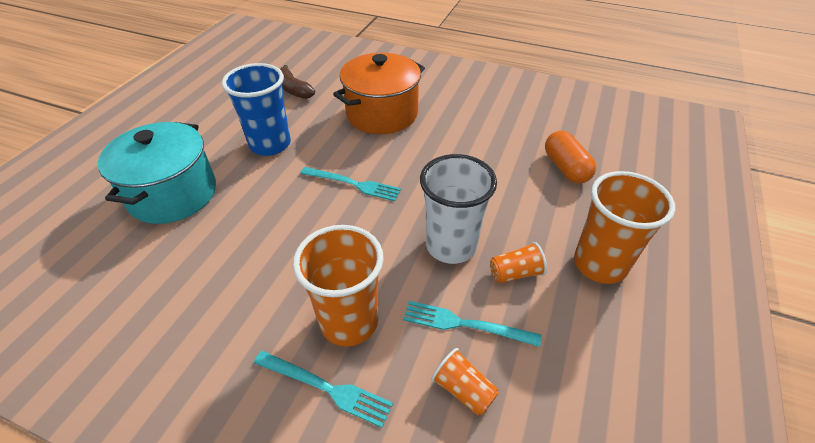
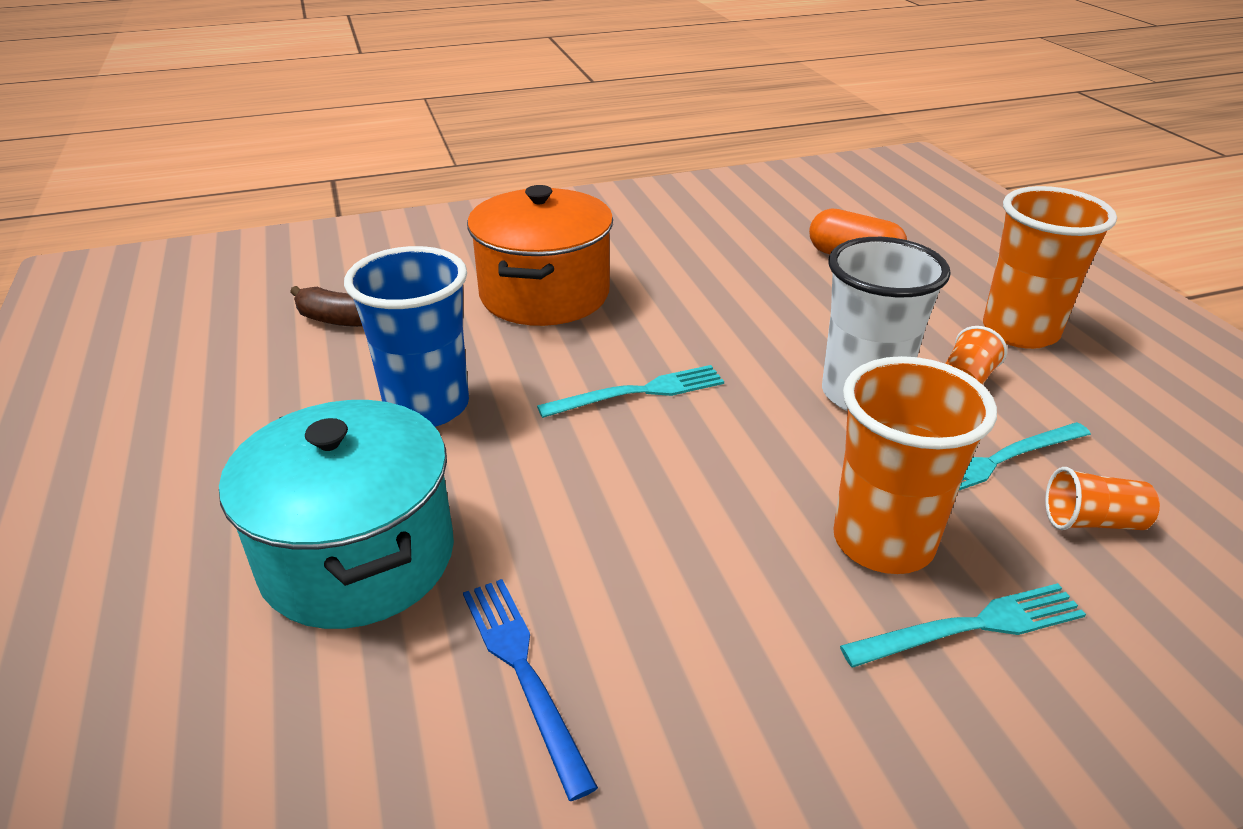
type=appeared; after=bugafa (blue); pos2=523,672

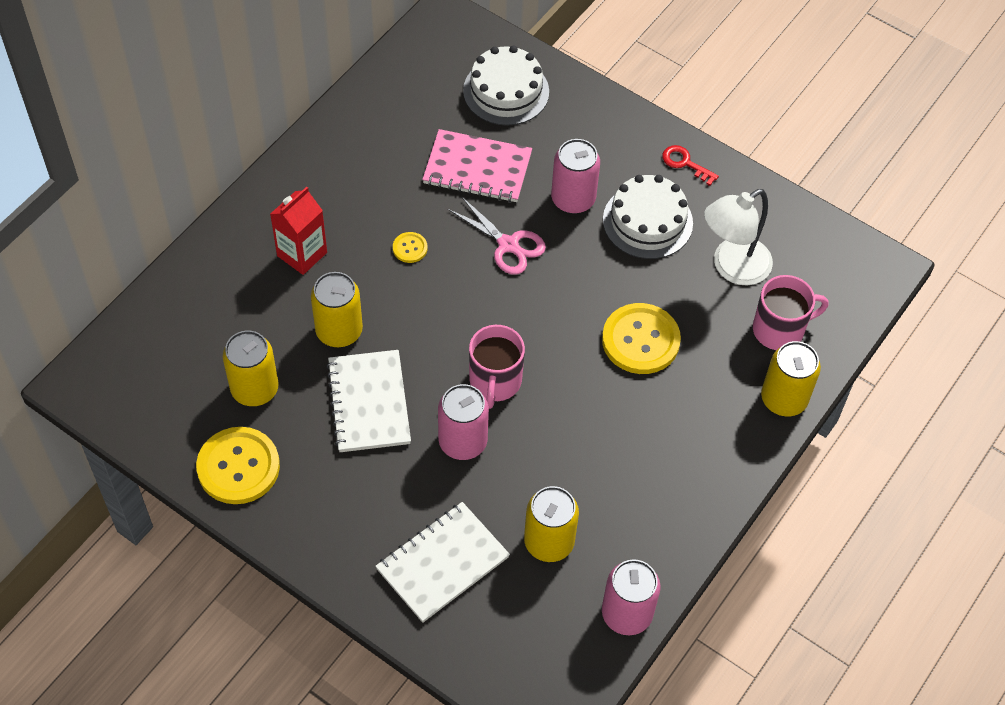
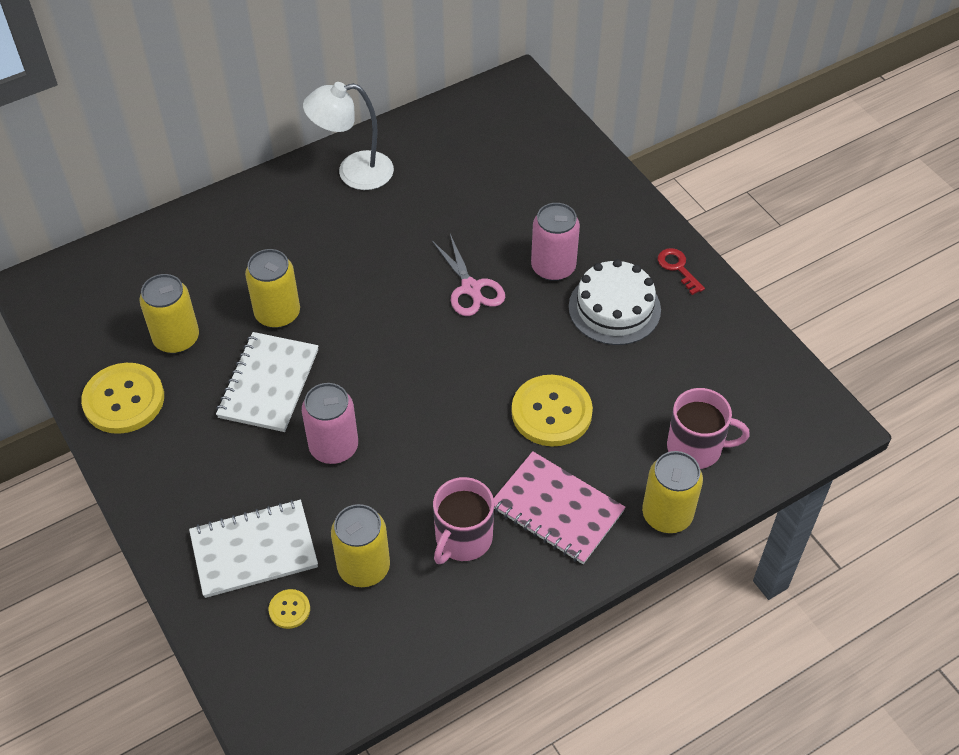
type=relocated; before=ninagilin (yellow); pos1=410,248; pos2=289,609
type=relocated; before=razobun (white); pos1=732,267; pos2=353,172
type=relocated; before=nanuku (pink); pos1=495,381; pos2=463,539
type=relocated; before=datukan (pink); pos1=477,168; pos2=557,509
type=missing; before=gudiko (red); pos1=302,254
type=missing; before=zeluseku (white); pos1=506,91
type=missing; before=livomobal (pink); pos1=626,614

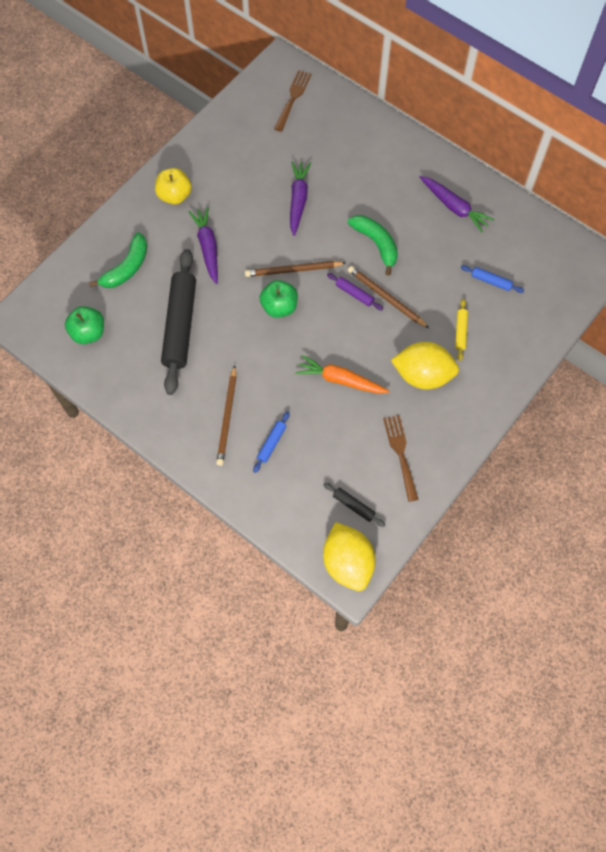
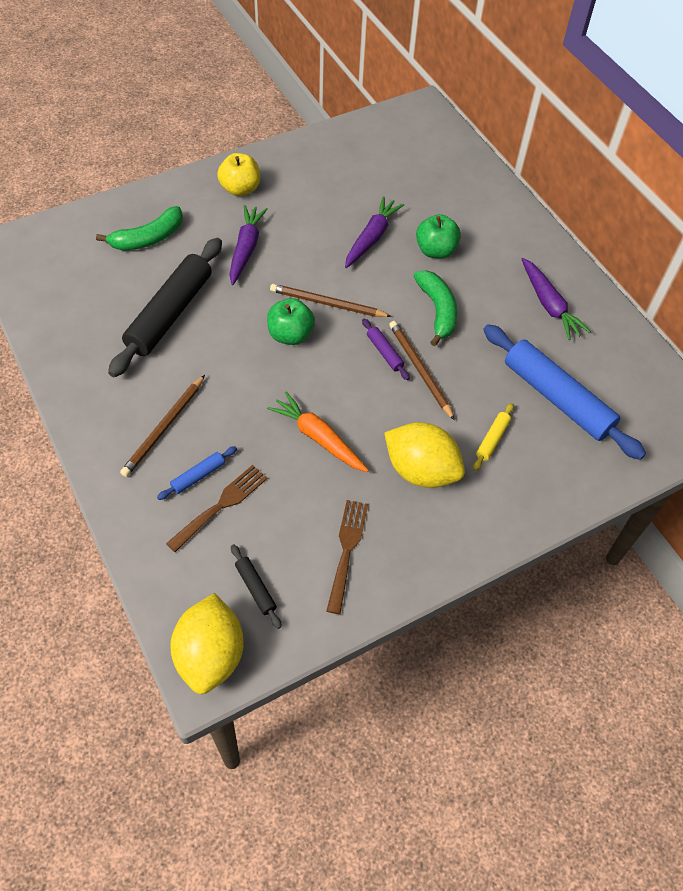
type=relocated; before=bugafa (brown); pos1=293,98; pos2=221,505
type=relocated; before=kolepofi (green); pos1=88,333; pos2=435,250
type=size; before=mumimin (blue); pos1=491,281; pos2=557,398; scale=2.34

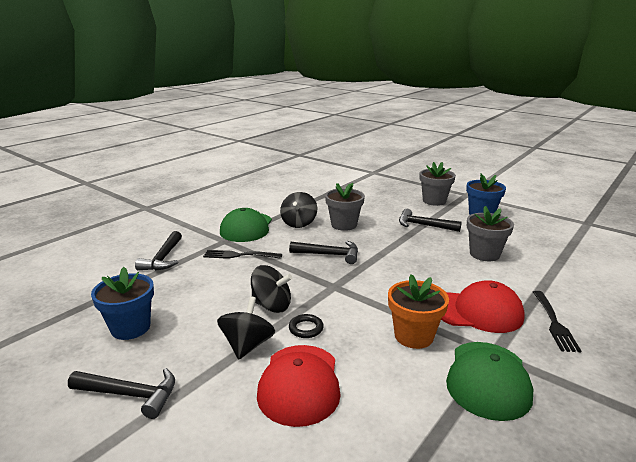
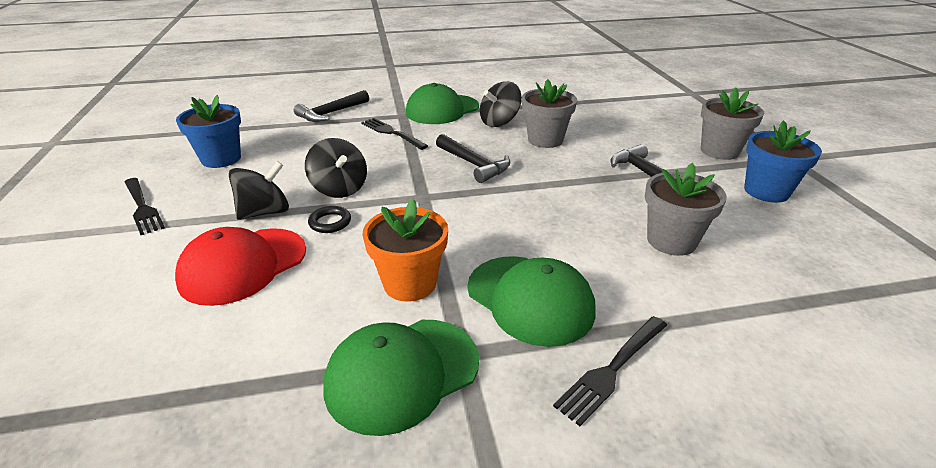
type=exchanged; before=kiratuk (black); after=bugafa (black); pos1=130,394; pos2=142,207
type=colour; before=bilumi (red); after=bilumi (green); pos1=477,311; pos2=530,299

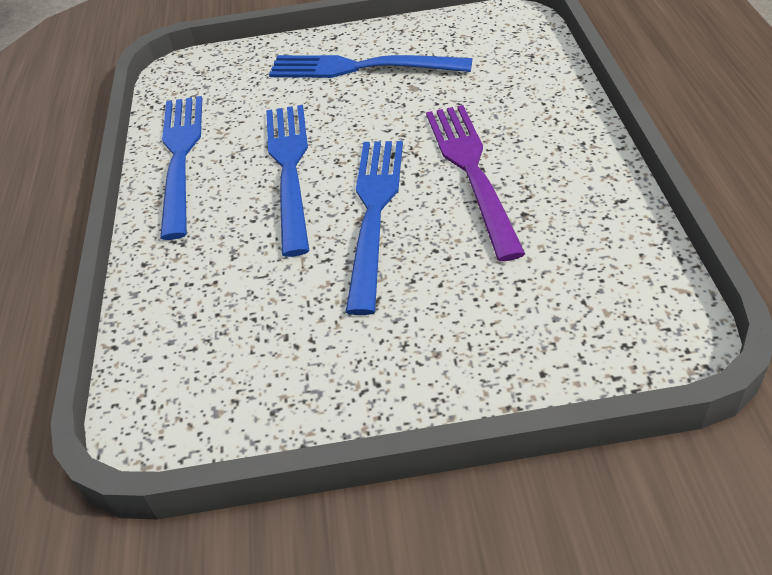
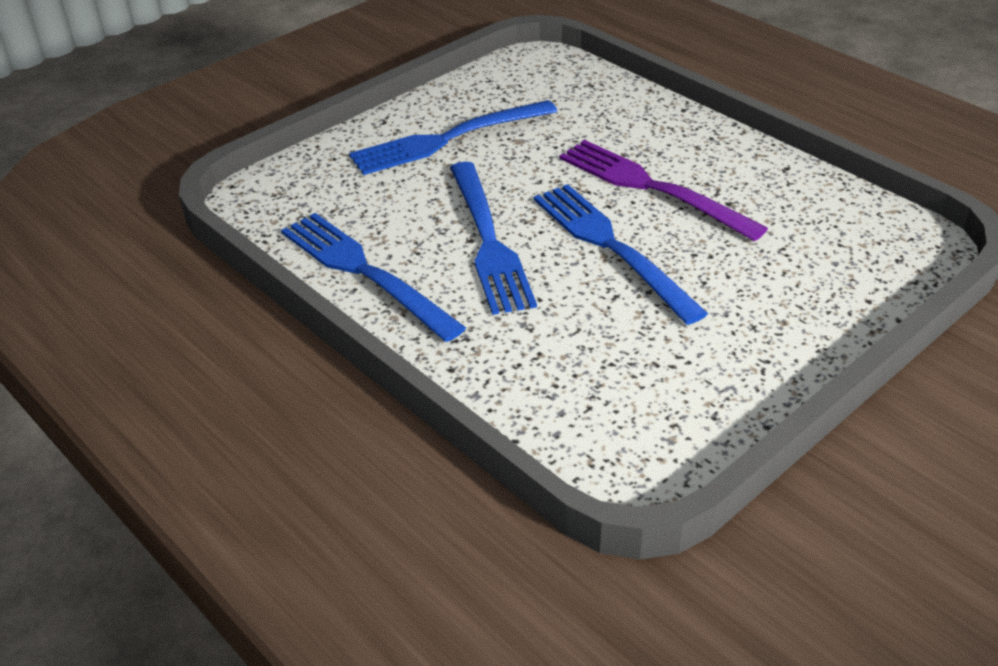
type=spun; before=bugafa (blue); pos1=289,168; pos2=489,242; turn=-150

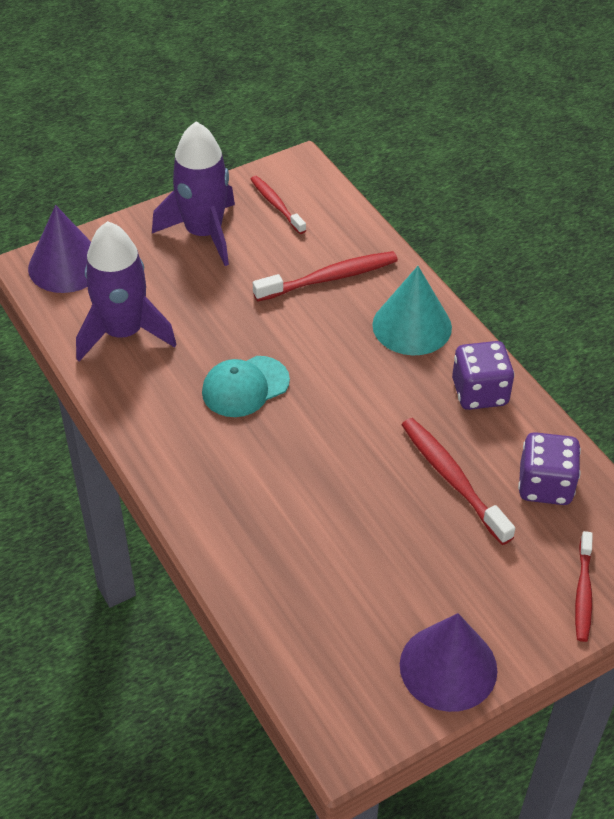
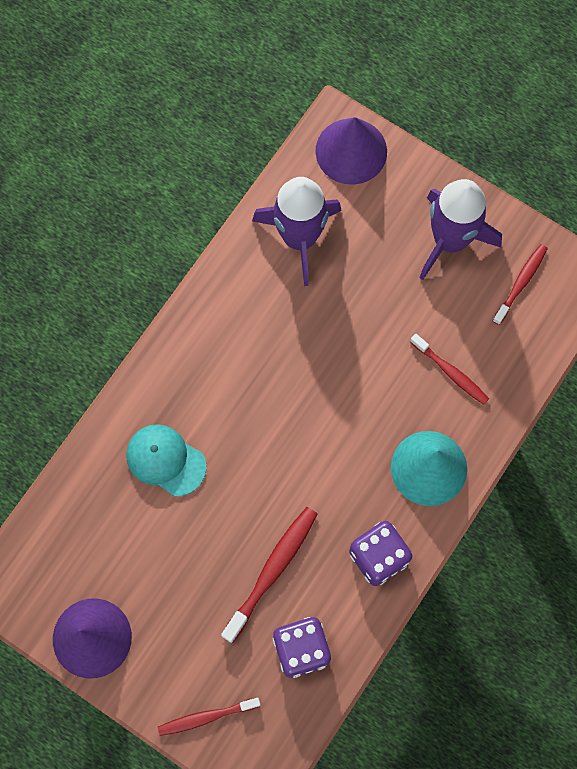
type=relocated; before=bilumi (turquoise); pos1=245,387; pos2=165,460
type=size; before=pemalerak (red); pos1=329,278; pos2=450,372; scale=0.66

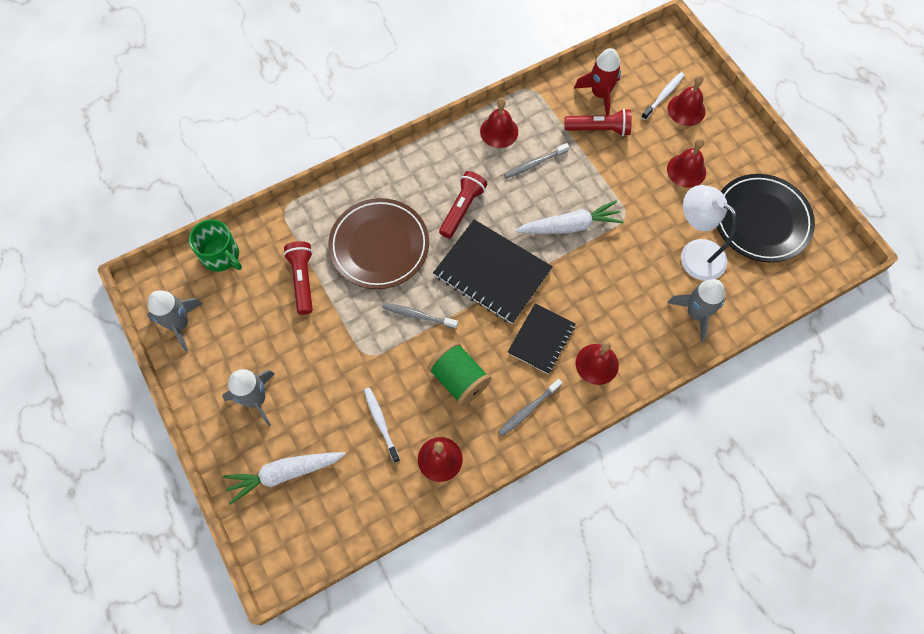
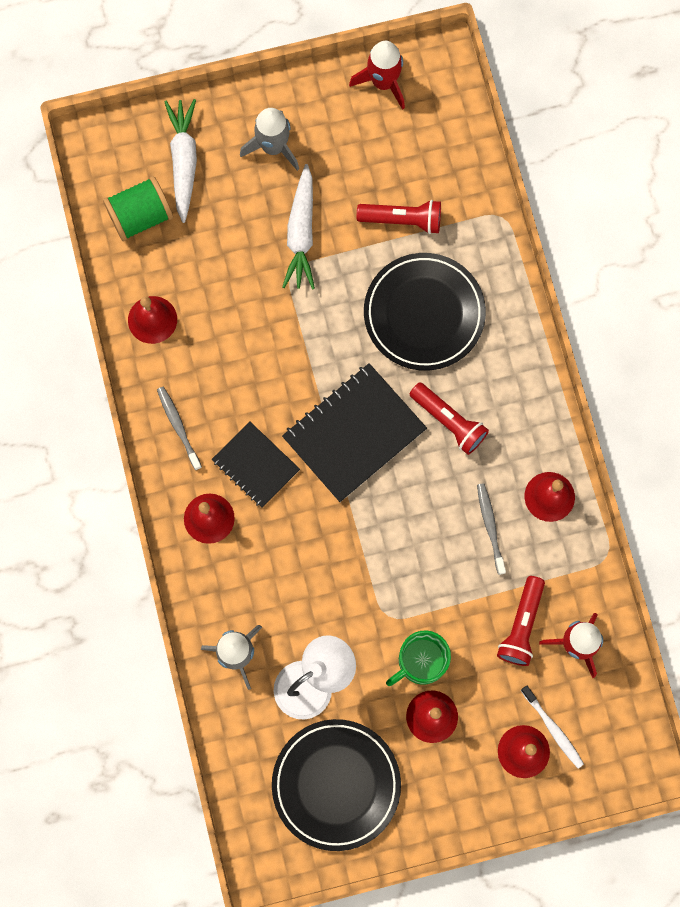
type=relocated; before=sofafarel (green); pos1=459,379; pos2=140,216
type=relocated; before=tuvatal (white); pos1=570,226; pos2=301,233
type=colour; before=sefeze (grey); after=sefeze (red); pos1=180,324; pos2=383,82
type=colour; before=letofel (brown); after=letofel (black); pos1=379,246; pos2=424,313
type=relocated; before=nanuku (green); pos1=221,256; pos2=421,661
type=missing; before=pemalerak (white); pos1=381,423
type=missing; before=pemalerak (grey); pos1=418,315

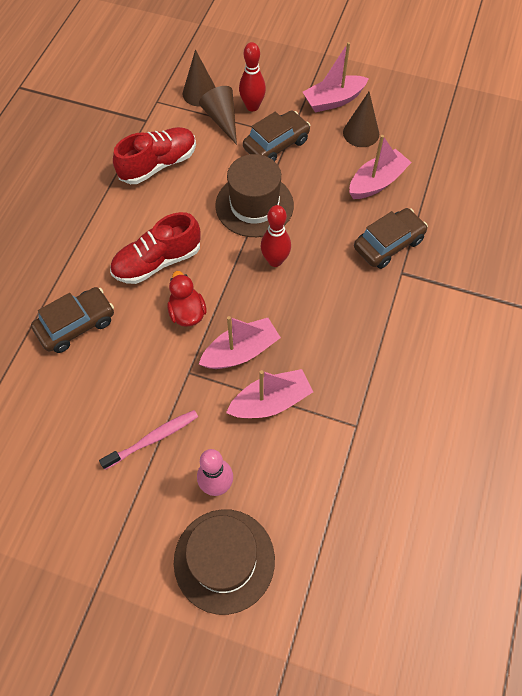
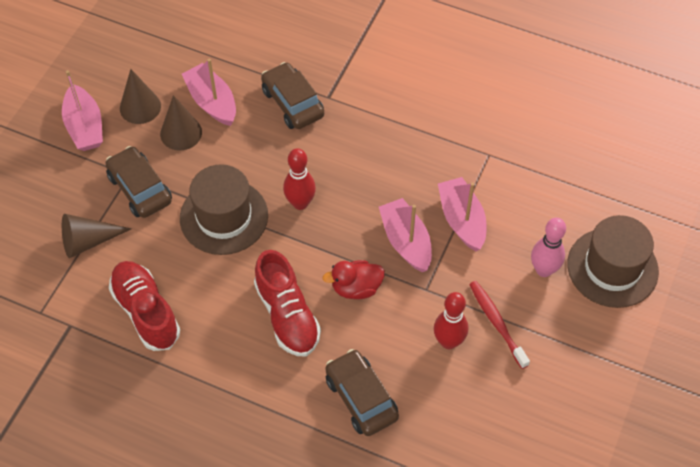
type=relocated; before=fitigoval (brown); pos1=200,93; pos2=181,133
type=relocated; before=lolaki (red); pos1=252,106; pos2=448,342
type=colour; before=pemalerak (pink); after=pemalerak (red); pos1=153,438; pos2=497,323

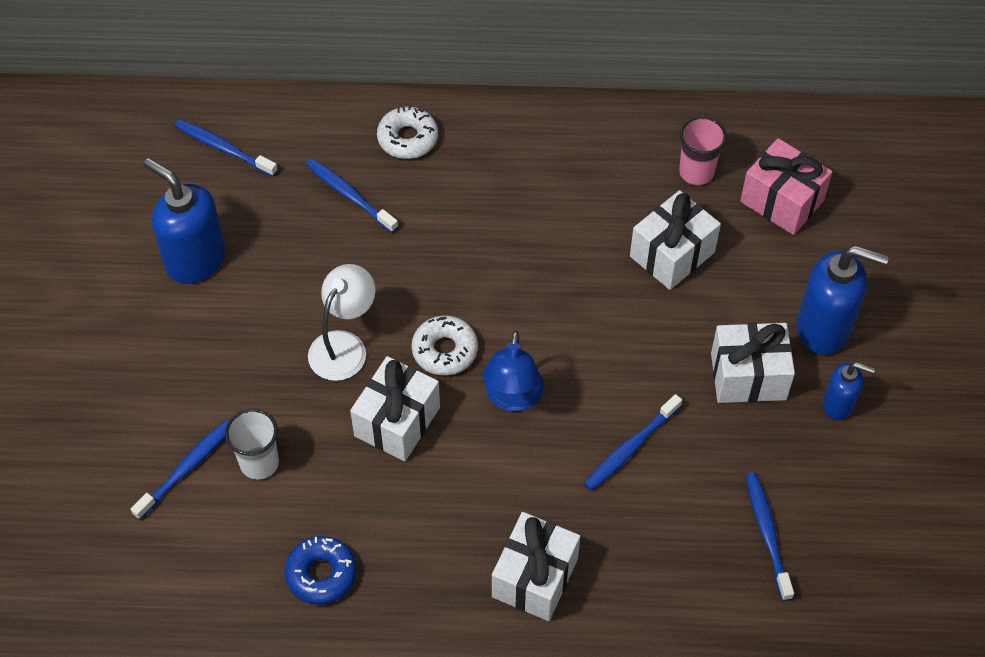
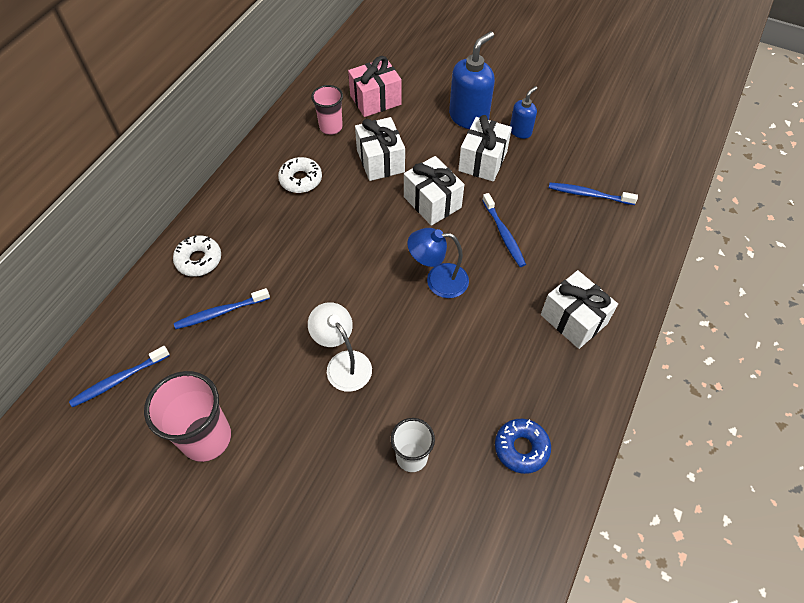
type=exchanged; before=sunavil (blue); after=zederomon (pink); pos1=195,259; pos2=206,438
type=relocated; before=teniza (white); pos1=445,350; pos2=301,179
type=relocated; before=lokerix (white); pos1=397,421; pos2=432,202
type=spun; before=razobun (blue); pos1=512,398; pos2=438,280; turn=150
type=missing; before=pemalerak (blue); pos1=187,468

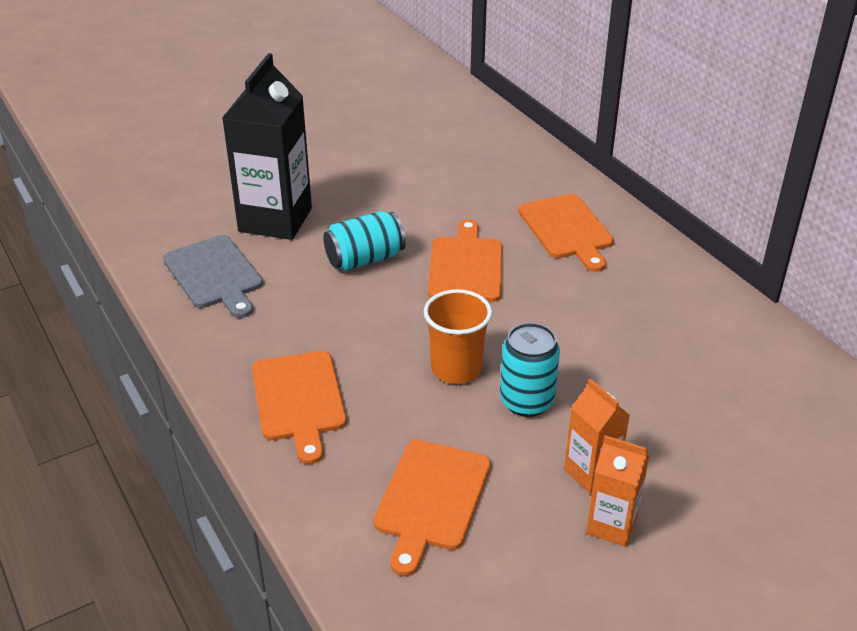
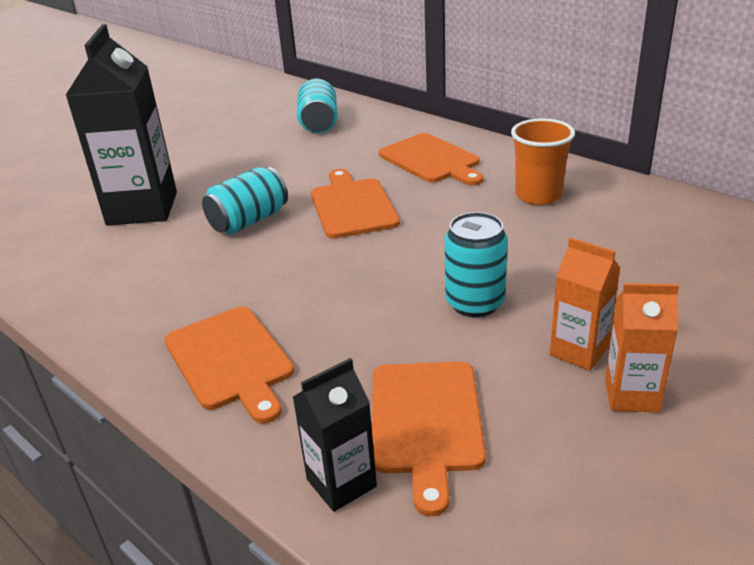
type=appeared; after=gudiko (black); pos2=341,483
type=appeared; after=livomobal (turquoise); pos2=319,123
type=relocated; before=zederomon (orange); pos1=456,369; pos2=538,195
type=missing; before=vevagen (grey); pos1=215,275

